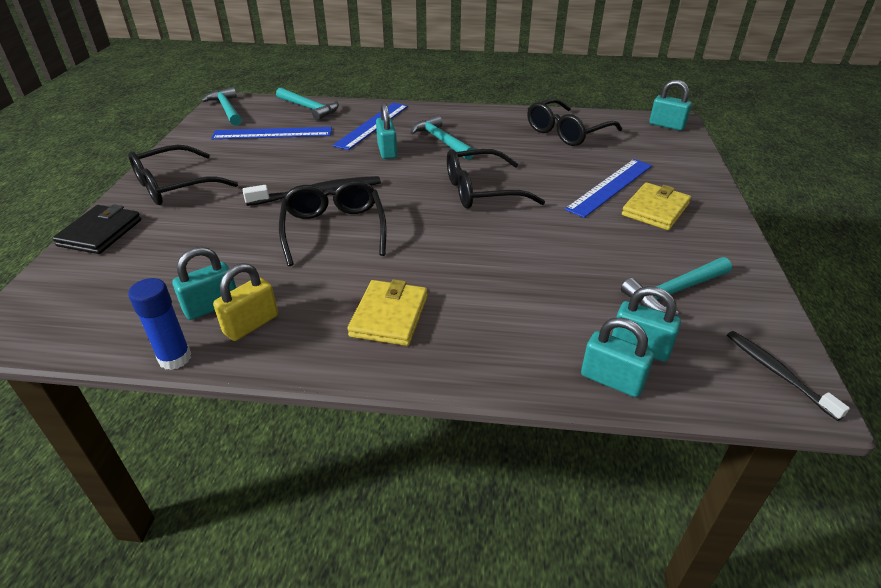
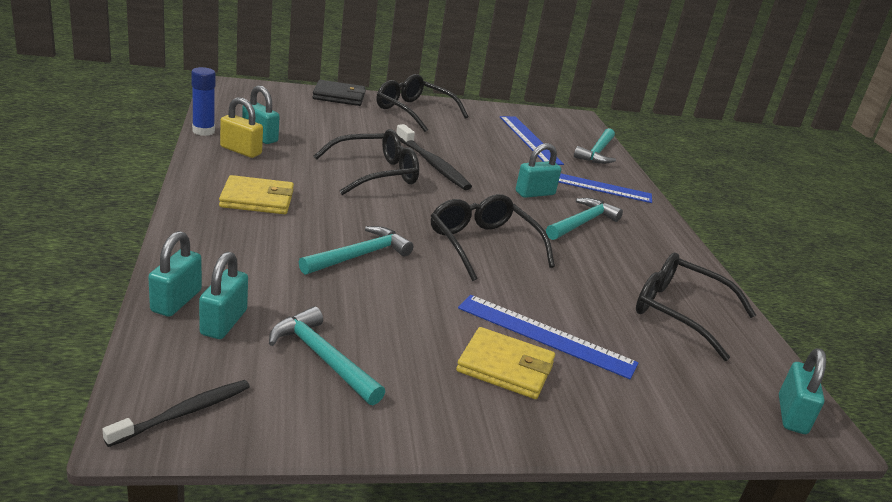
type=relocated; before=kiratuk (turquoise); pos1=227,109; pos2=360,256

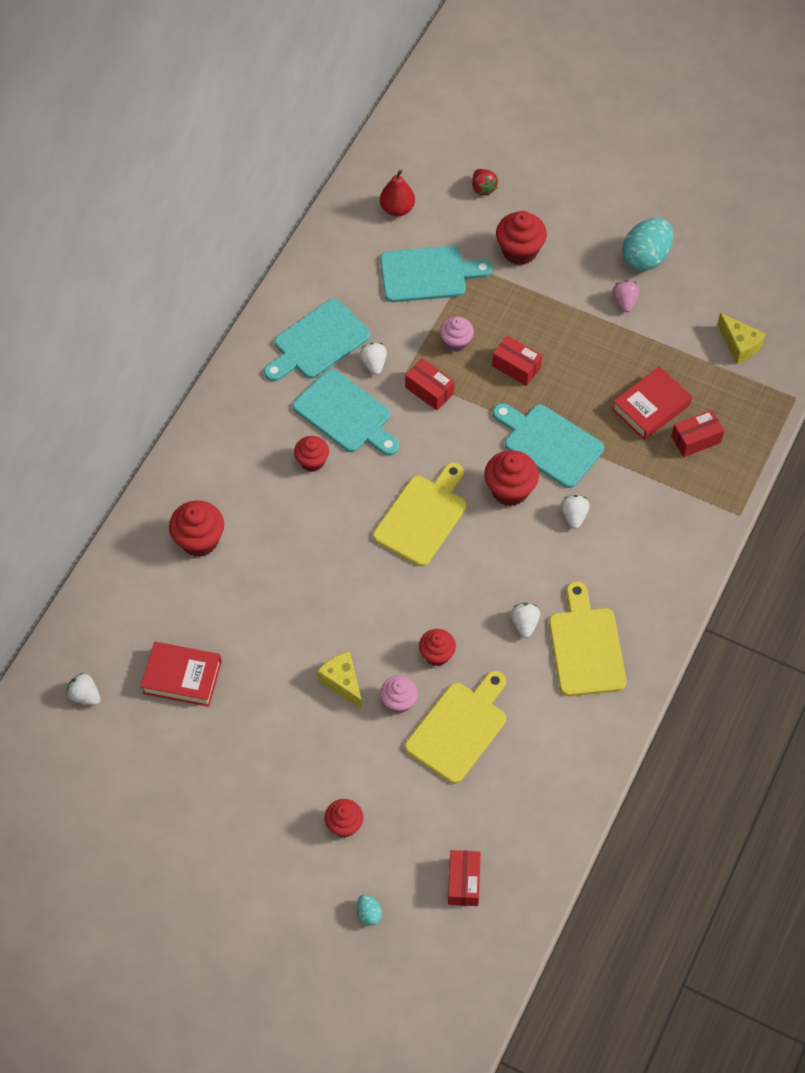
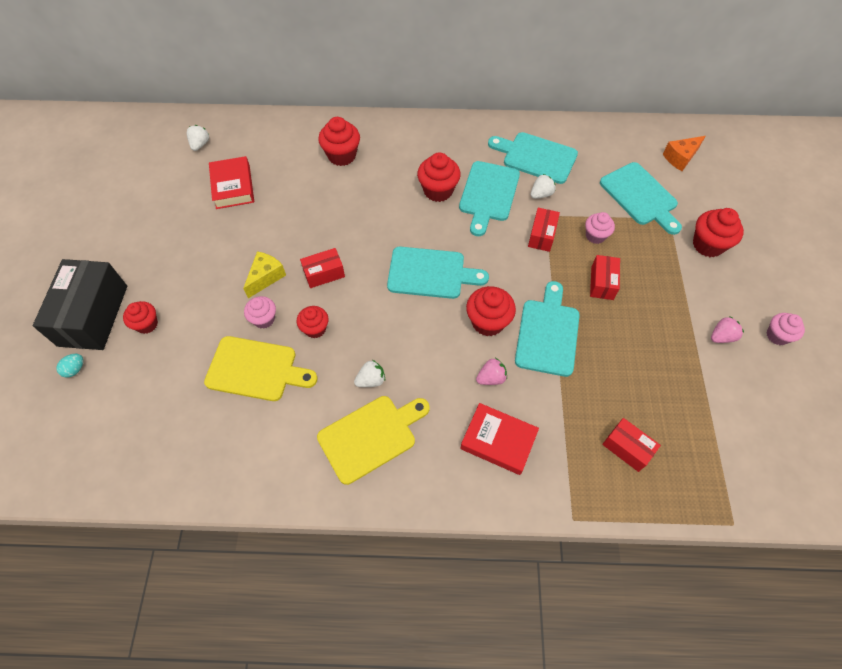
type=appeared; after=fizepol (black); pos2=93,315
type=relocated; before=fizepol (red); pos1=463,882; pos2=324,273
type=colour; before=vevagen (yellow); after=vevagen (turquoise); pos1=422,517; pos2=430,273
type=size; before=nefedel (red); pos1=312,461; pos2=438,191; scale=1.53
type=relocated; before=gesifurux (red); pos1=651,407; pos2=498,441
type=colour; before=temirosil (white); after=temirosil (pink); pos1=574,516; pos2=491,378
type=exchanged; before=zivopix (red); after=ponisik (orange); pos1=397,209; pos2=680,158
type=exchanged; before=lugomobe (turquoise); after=nefedel (pink); pos1=645,257; pos2=777,335
type=missing; before=temirosil (red); pos1=483,188
type=missing; before=ponisik (yellow); pos1=739,345

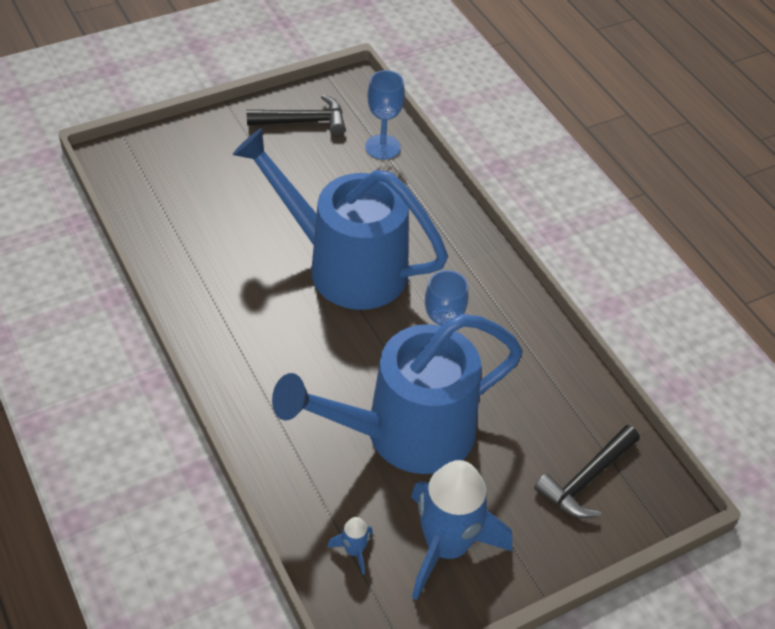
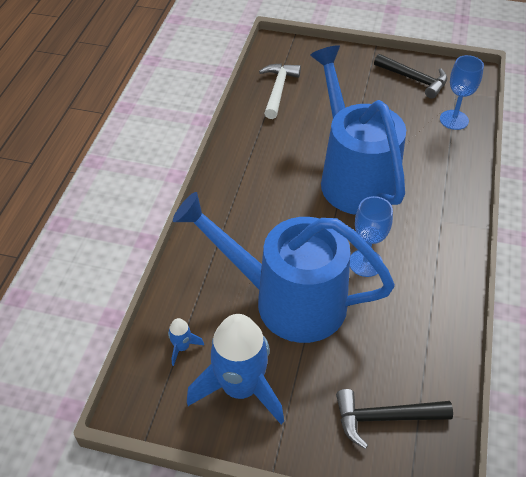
type=appeared; after=kiratuk (white); pos2=278,90

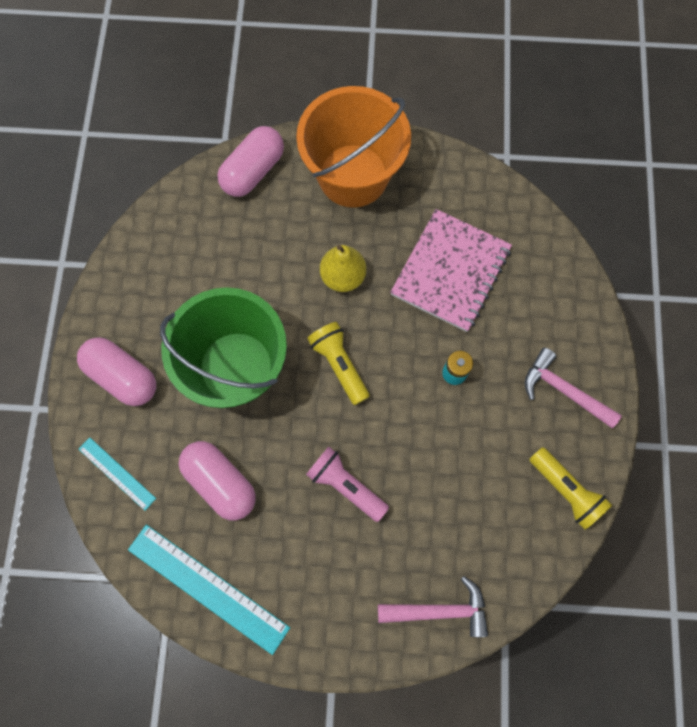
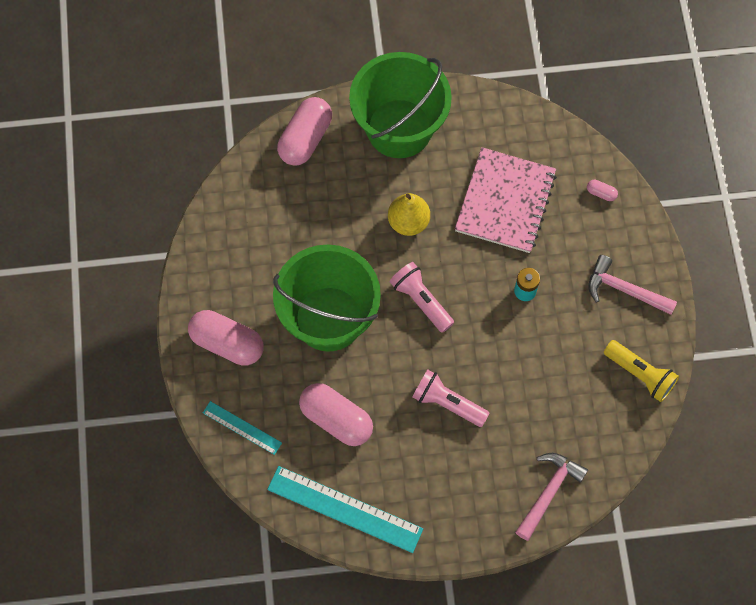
type=colour; before=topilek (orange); after=topilek (green); pos1=353,175; pos2=399,128
type=colour; before=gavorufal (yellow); after=gavorufal (pink); pos1=339,365; pos2=421,301
type=spun; before=kiratuk (pink); pos1=439,610; pos2=549,492; turn=-45
type=appeared; after=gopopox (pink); pos2=601,193

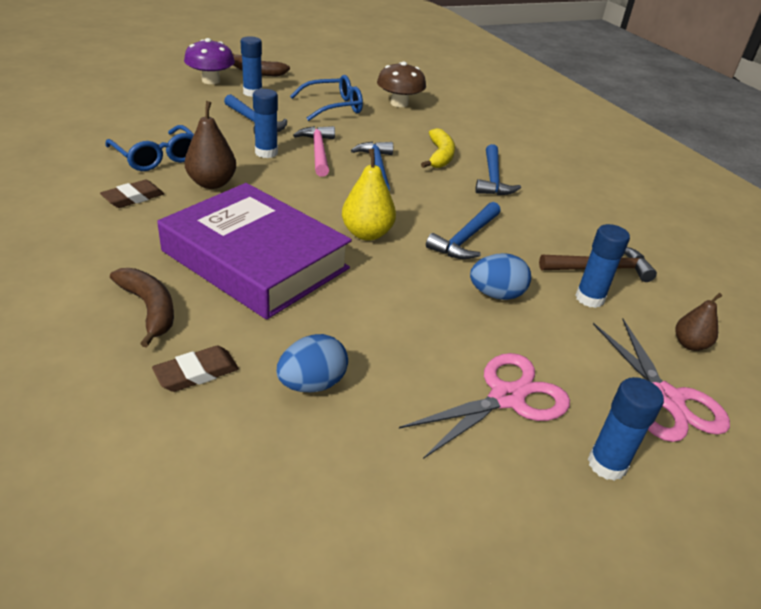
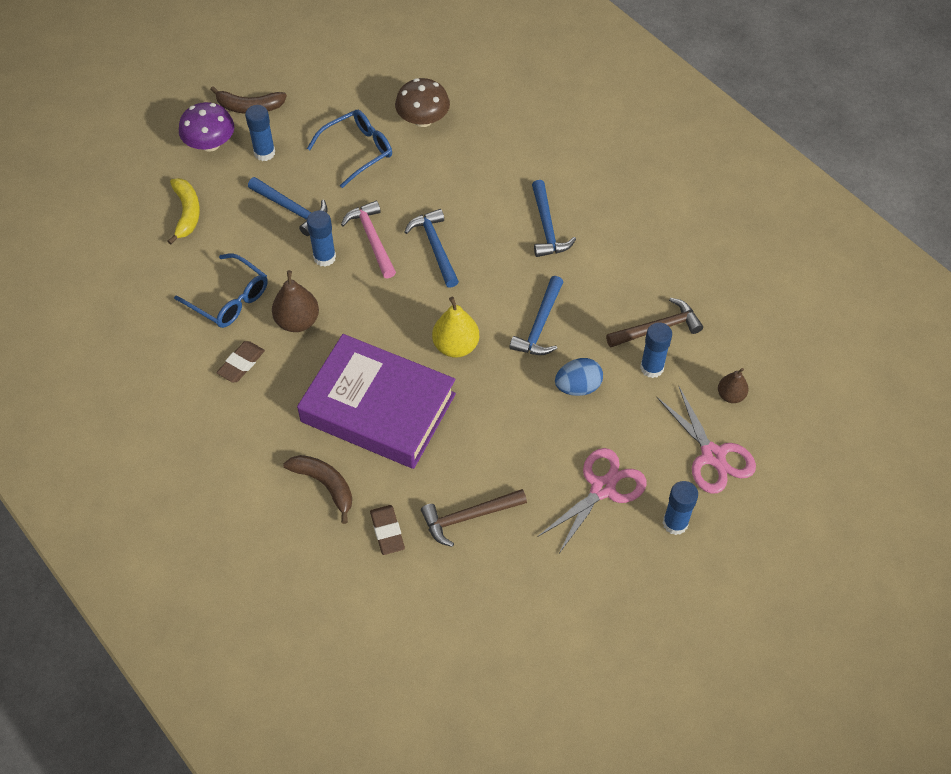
type=relocated; before=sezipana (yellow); pos1=440,156; pos2=187,213
type=spun; before=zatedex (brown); pos1=196,373; pos2=387,531; turn=-60
type=exchanged; before=lugomobe (blue); after=kiratuk (brown); pos1=312,384; pos2=468,517

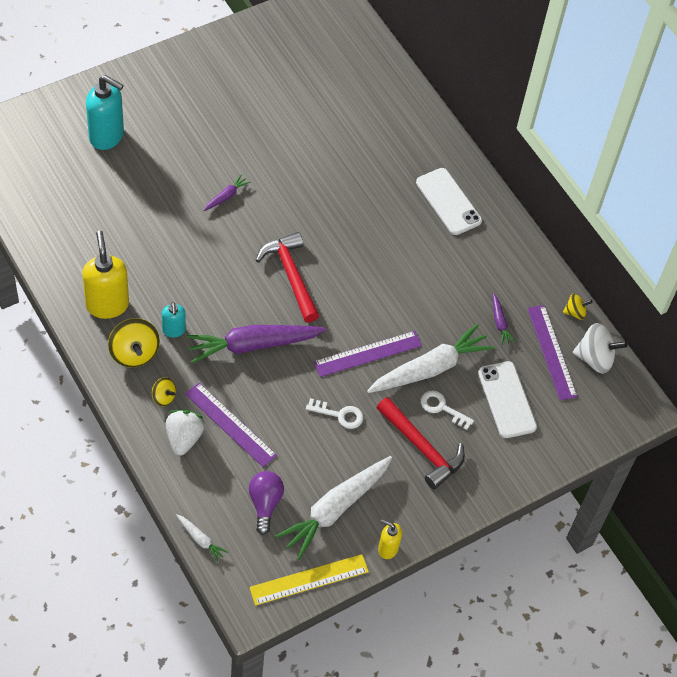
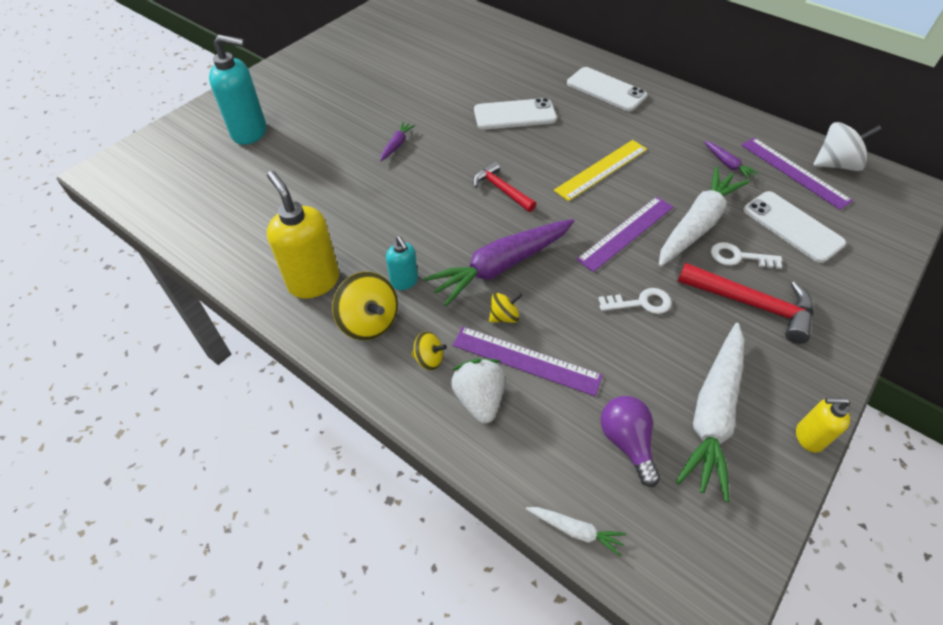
type=size; before=kiratuk (red); pos1=291,276; pos2=501,190; scale=0.65
type=appeared; after=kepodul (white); pos2=515,115
type=relocated; before=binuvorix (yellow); pos1=575,312; pos2=504,316
type=relocated; before=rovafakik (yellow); pos1=309,579; pos2=601,169

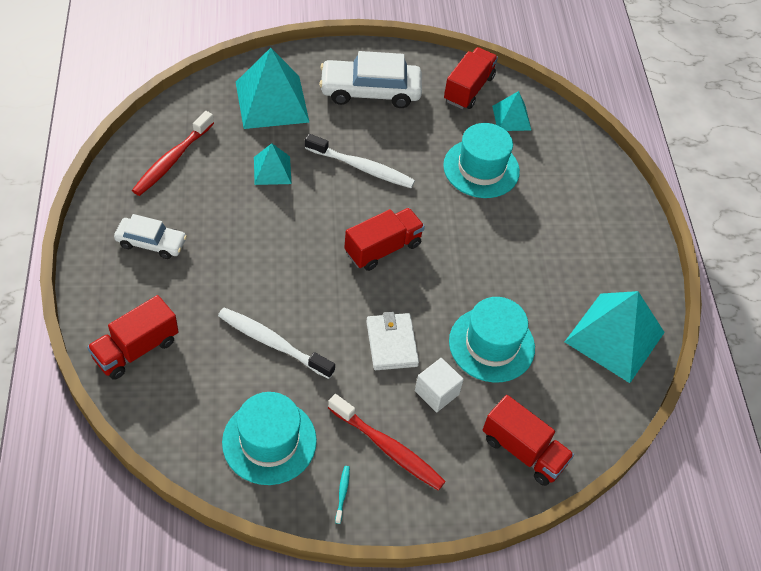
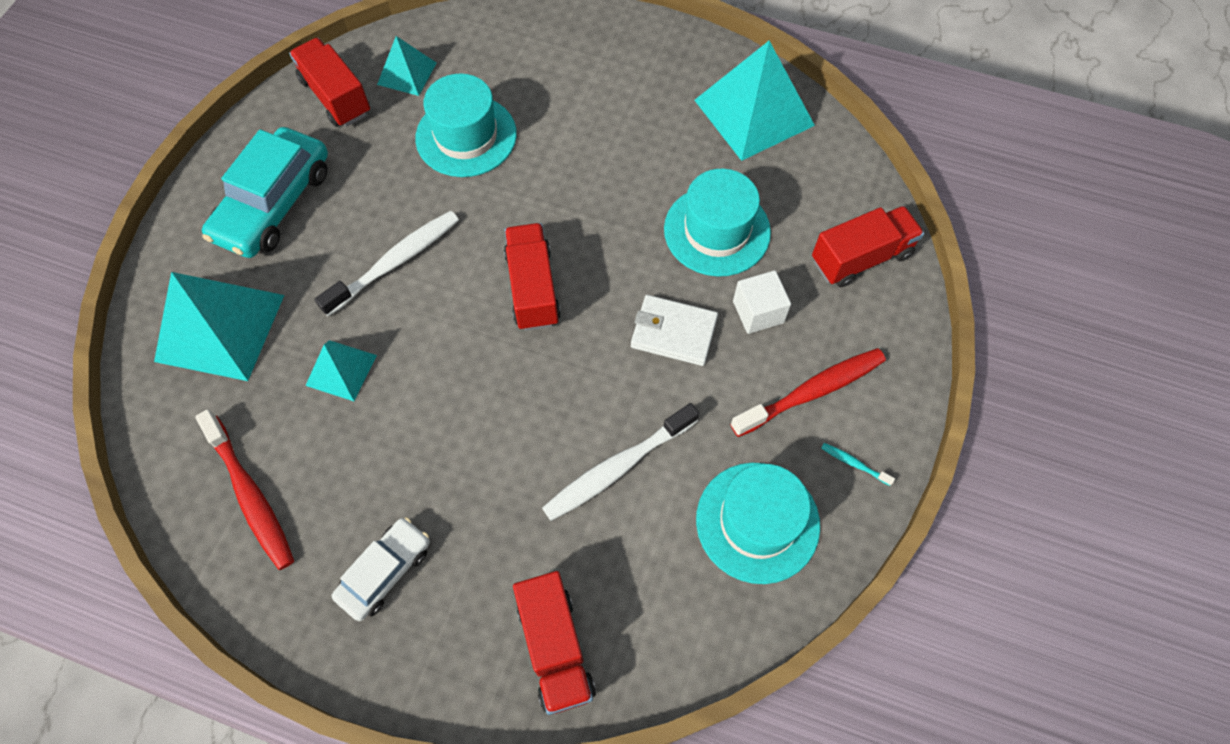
type=colour; before=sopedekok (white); after=sopedekok (turquoise); pos1=370,91; pos2=274,204

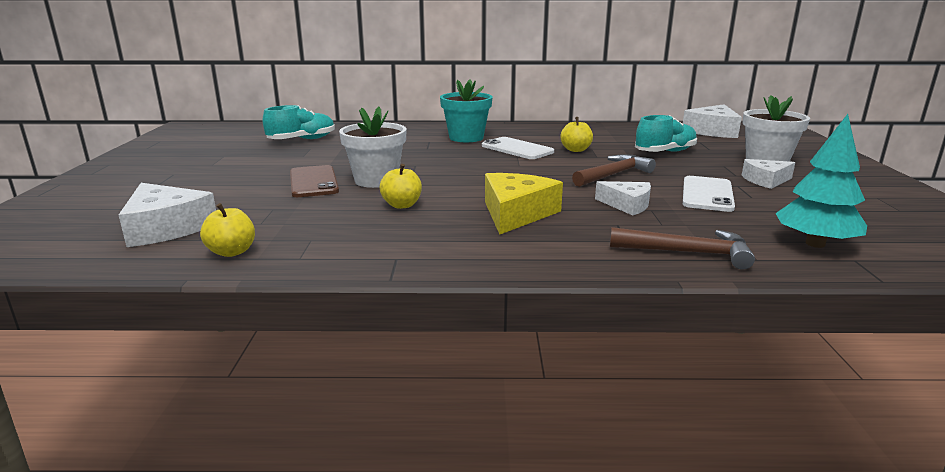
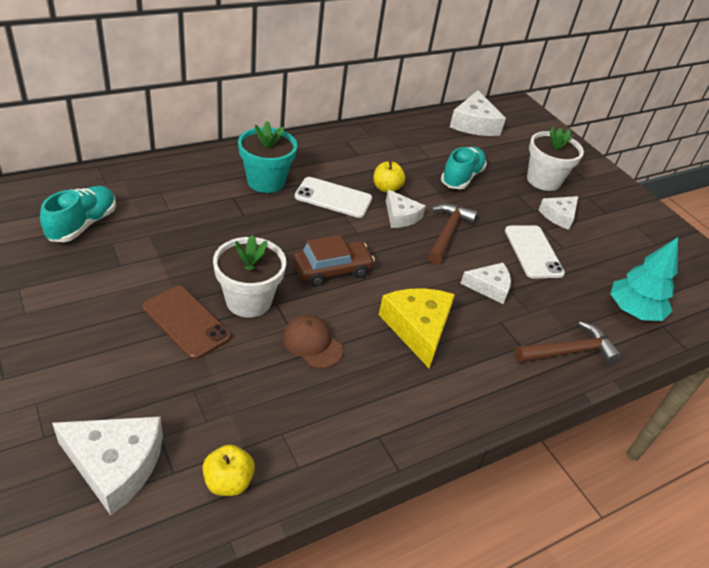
type=exchanged; before=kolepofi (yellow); after=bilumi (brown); pos1=402,205; pos2=312,343
type=appeared; after=sopedekok (brown); pos2=332,269
type=appeared; after=ponisik (white); pos2=400,216

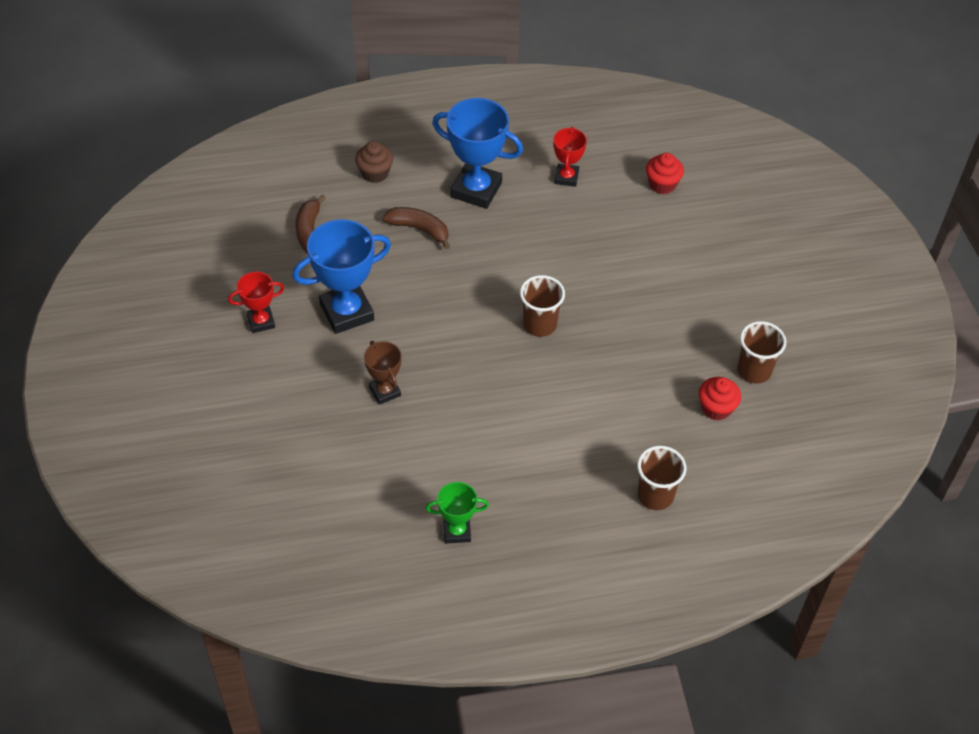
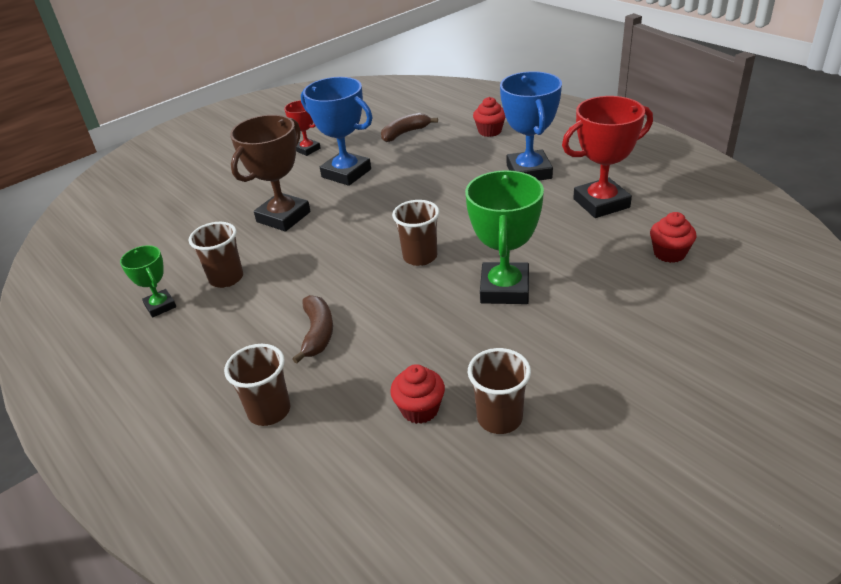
type=appeared; after=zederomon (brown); pos2=226,278
type=size; before=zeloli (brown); pos1=385,391; pos2=283,217; scale=1.81
type=relocated; before=sezipana (brown); pos1=419,229; pos2=318,333
type=appeared; after=zeloli (green); pos2=504,289
type=colour; before=nefedel (brown); after=nefedel (red); pos1=375,173; pos2=489,131
type=size; before=zeloli (red); pos1=566,177; pos2=601,203; scale=1.81

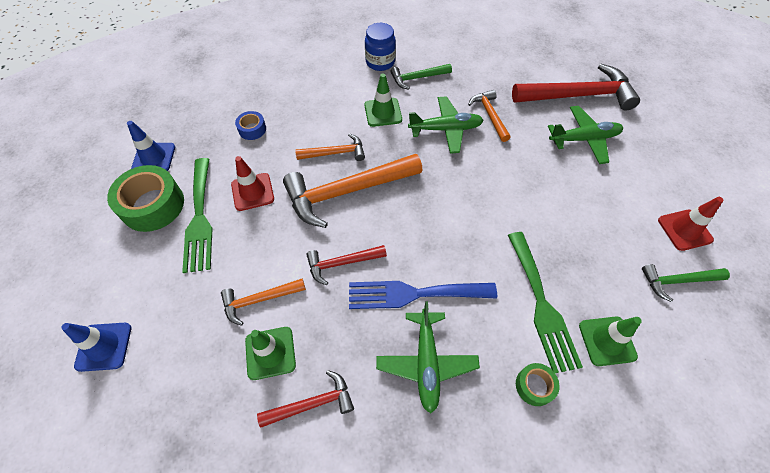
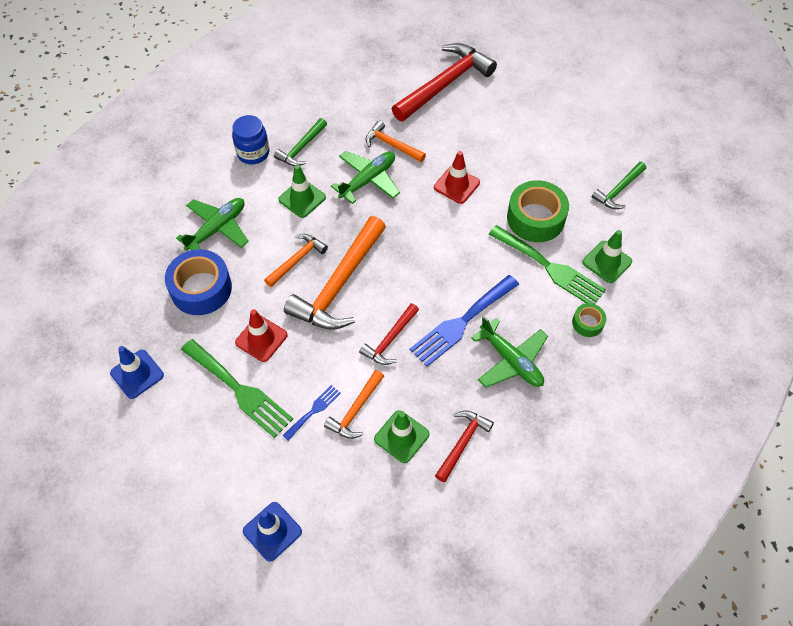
type=size; before=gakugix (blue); pos1=252,129; pos2=201,288; scale=1.99
type=relocated; before=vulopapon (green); pos1=584,139; pos2=217,229
type=appeared; after=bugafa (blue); pos2=314,410
type=relocated; before=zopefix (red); pos1=684,230; pos2=456,185
type=relocated; before=gakugix (green); pos1=153,205; pos2=535,218

